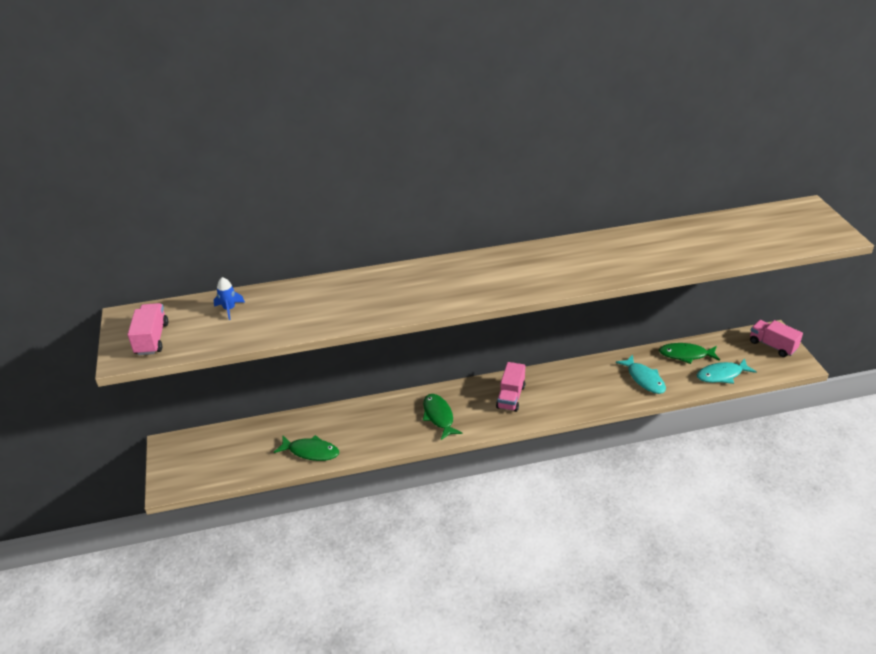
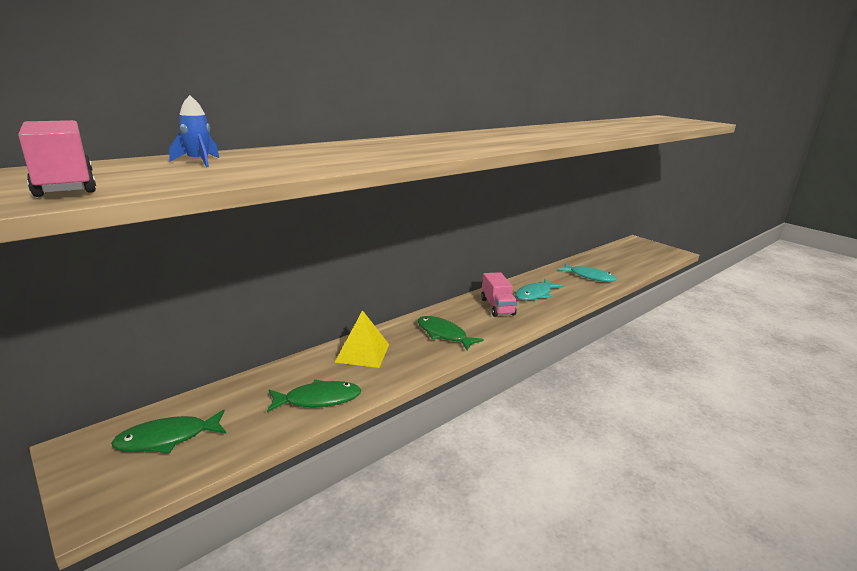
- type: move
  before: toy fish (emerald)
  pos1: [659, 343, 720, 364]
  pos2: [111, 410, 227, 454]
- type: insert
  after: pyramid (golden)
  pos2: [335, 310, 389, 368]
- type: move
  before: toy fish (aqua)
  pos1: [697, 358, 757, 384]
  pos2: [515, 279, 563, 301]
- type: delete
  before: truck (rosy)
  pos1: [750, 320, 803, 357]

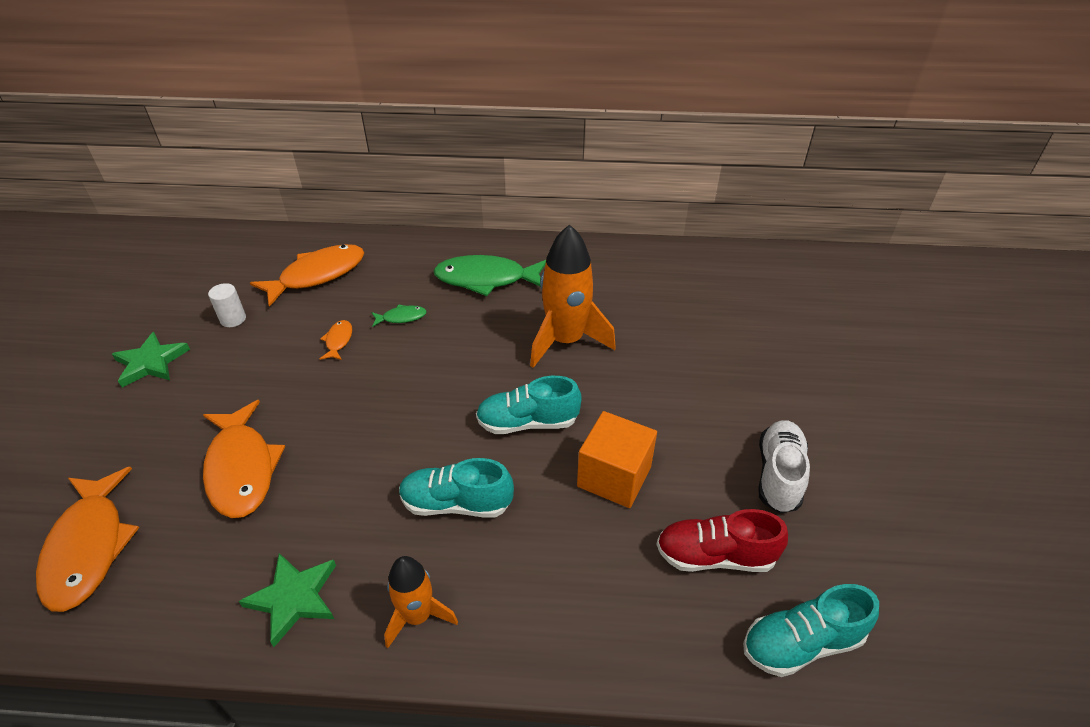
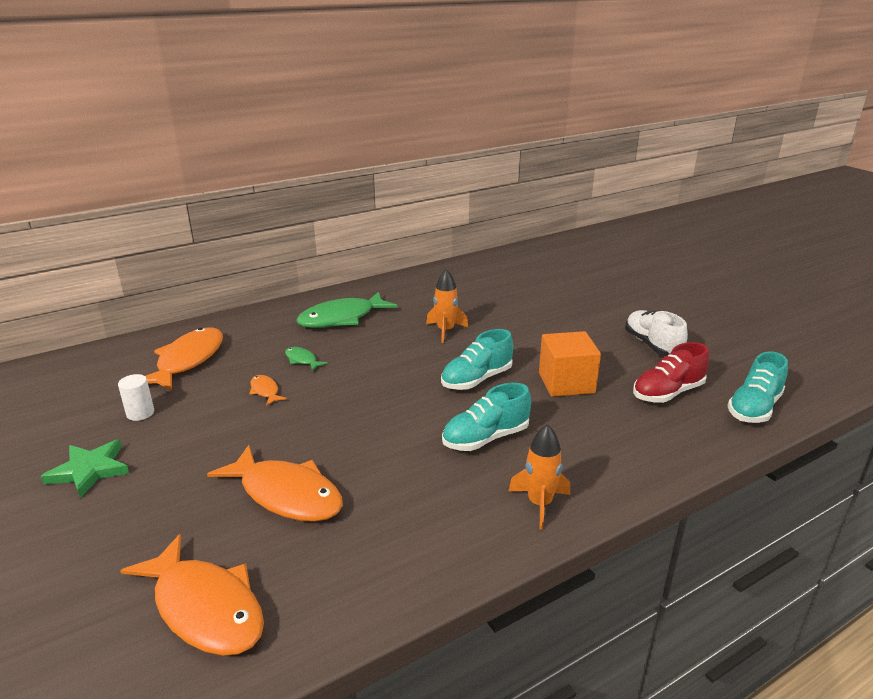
- type: rotate
  before: toy fish (emerald)
  pos1: [371, 304, 427, 327]
  pos2: [285, 347, 328, 371]
  turn: -90
- type: resize
  before: spaceship (orange)
  pos1: [530, 224, 616, 368]
  pos2: [426, 269, 468, 343]
  scale: 0.58
- type: delete
  before: star (emerald)
  pos1: [239, 553, 336, 647]

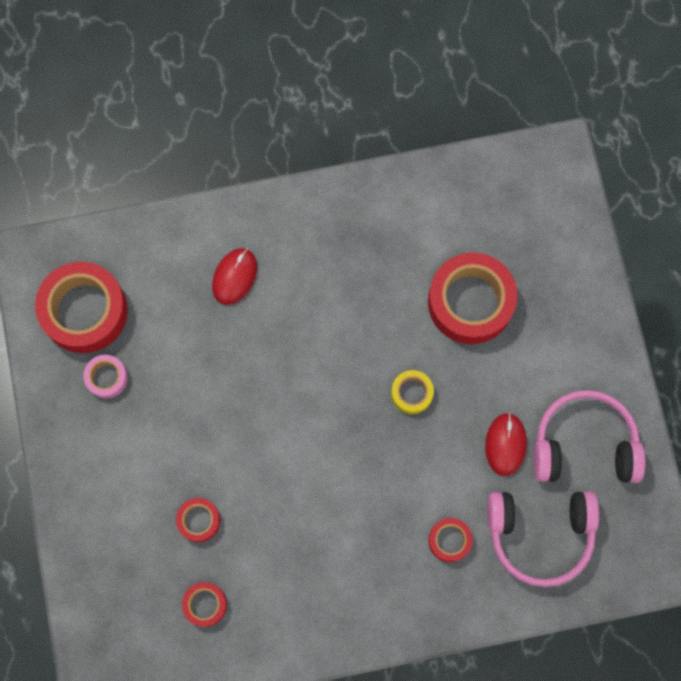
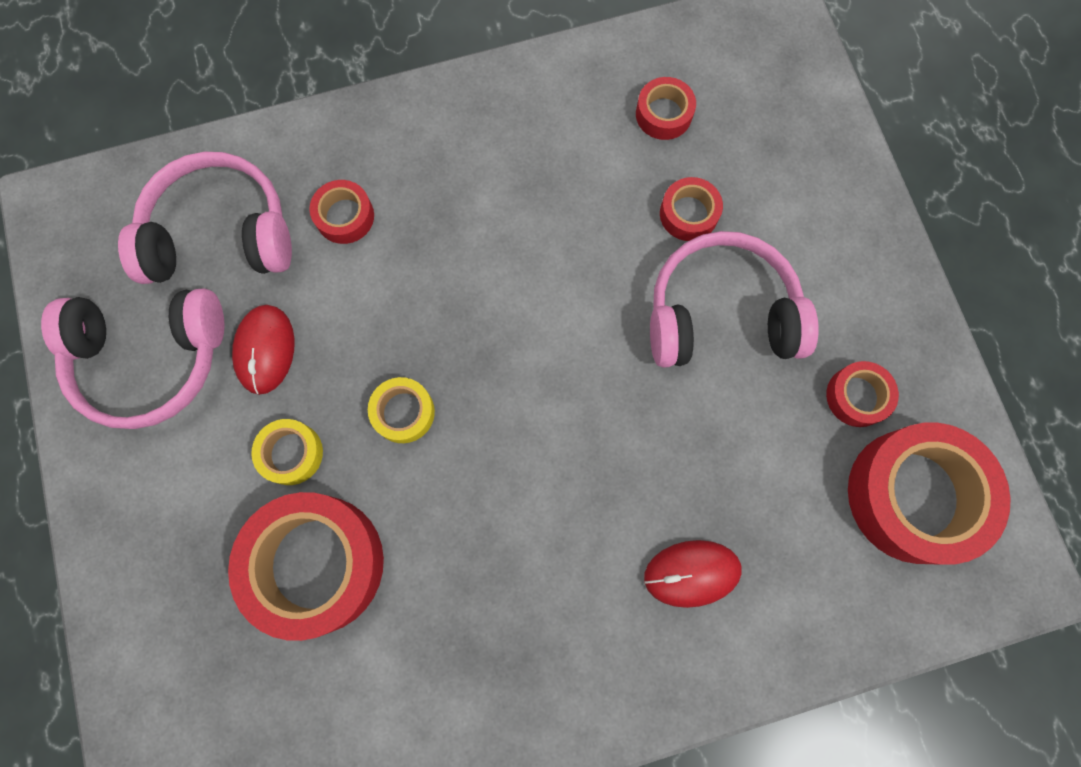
- type: insert
  after: sticky tape (golden)
  pos2: [251, 419, 323, 485]
- type: rotate
  before: computer mouse (crimson)
  pos1: [212, 248, 257, 305]
  pos2: [644, 540, 742, 608]
  turn: 60
- type: insert
  after: headphones (rosy)
  pos2: [650, 231, 819, 368]
- type: recolor
  before: sticky tape (rosy)
  after: sticky tape (crimson)
  pos1: [83, 355, 128, 398]
  pos2: [826, 361, 899, 427]

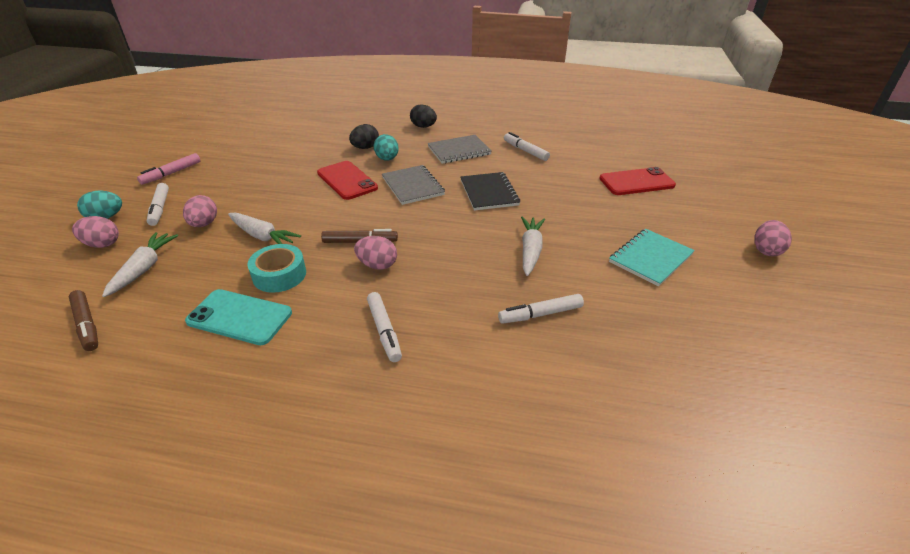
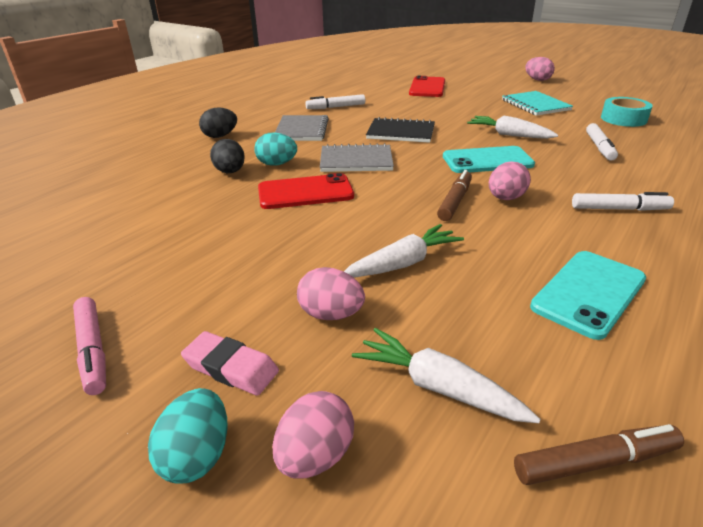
- type: replace
  before: marker (snow-white)
  after: eraser (rosy)
  pos1: [147, 183, 169, 226]
  pos2: [181, 331, 279, 396]
- type: insert
  after: smartphone (aqua)
  pos2: [443, 146, 535, 173]
- type: move
  before: sticky tape (aqua)
  pos1: [248, 244, 306, 293]
  pos2: [601, 97, 653, 127]

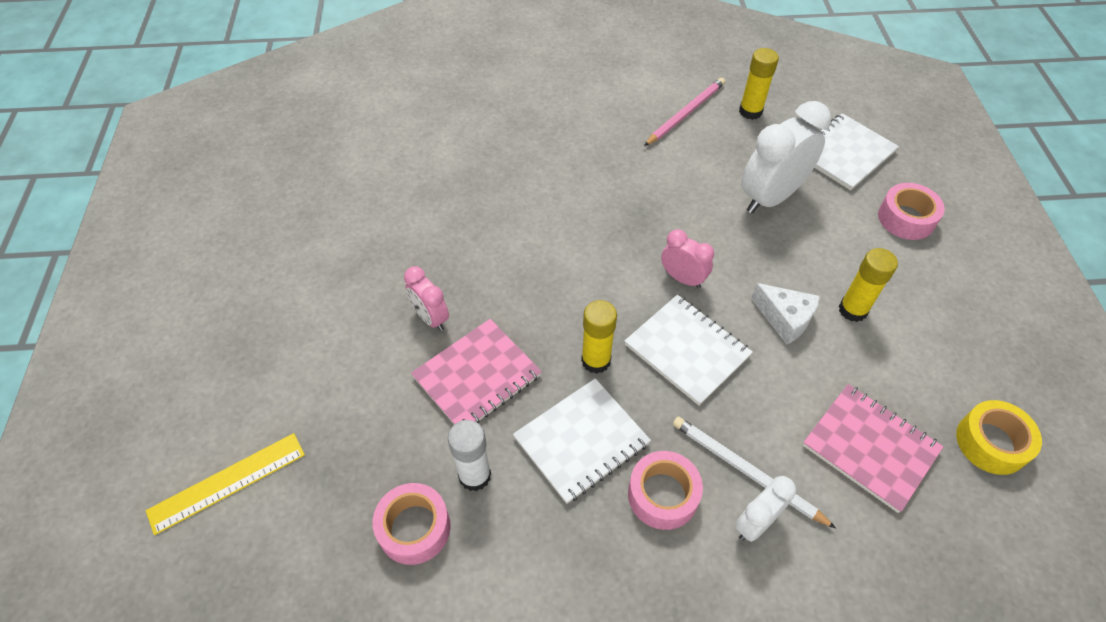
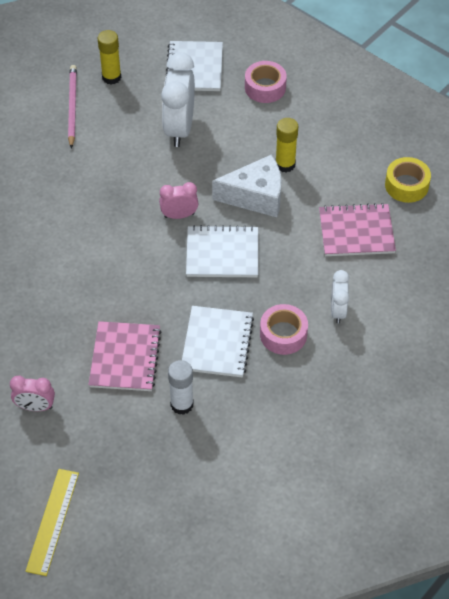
- type: move
  before: bedside clock (rosy)
  pos1: [404, 266, 449, 331]
  pos2: [10, 376, 55, 411]
- type: resize
  before: cheese wedge (snow-white)
  pos1: [751, 283, 820, 345]
  pos2: [212, 154, 281, 217]
  scale: 1.52
- type: delete
  before: sticky tape (rosy)
  pos1: [372, 483, 451, 565]
- type: delete
  before: glue stick (golden)
  pos1: [581, 300, 617, 374]
- type: delete
  before: wooden pencil (snow-white)
  pos1: [673, 417, 836, 529]

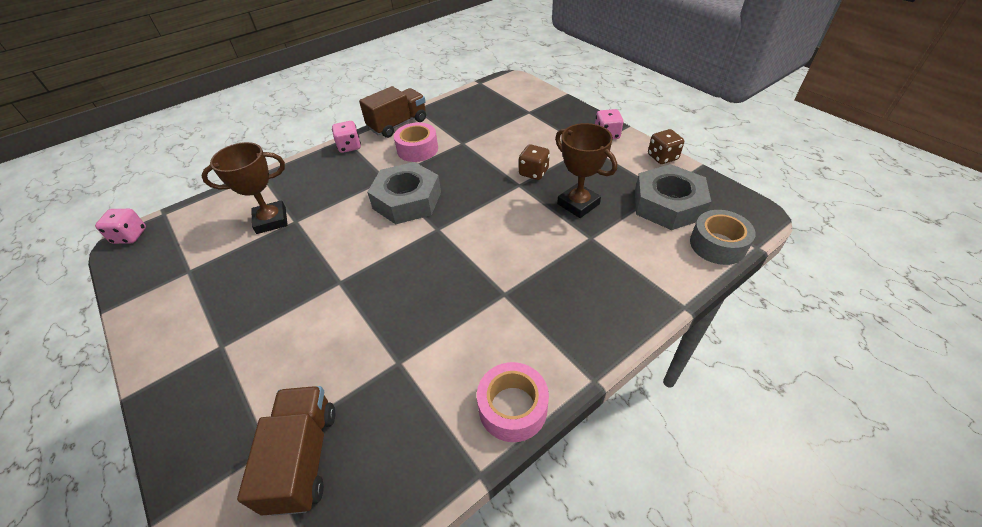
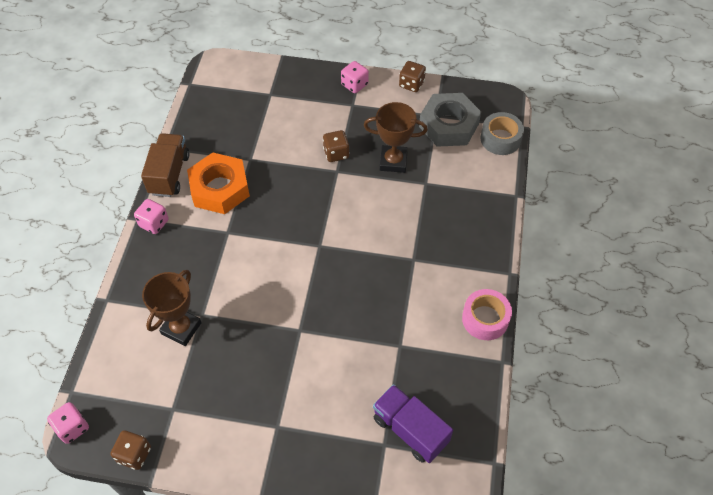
- type: insert
  after: die (russet)
  pos2: [110, 430, 151, 470]
- type: replace
  before: sticky tape (rosy)
  after: nut (orange)
  pos1: [394, 122, 438, 162]
  pos2: [187, 152, 250, 214]
- type: recolor
  before: truck (russet)
  after: truck (purple)
  pos1: [237, 386, 335, 516]
  pos2: [373, 384, 453, 463]
- type: delete
  before: nut (ash-grey)
  pos1: [367, 162, 441, 224]

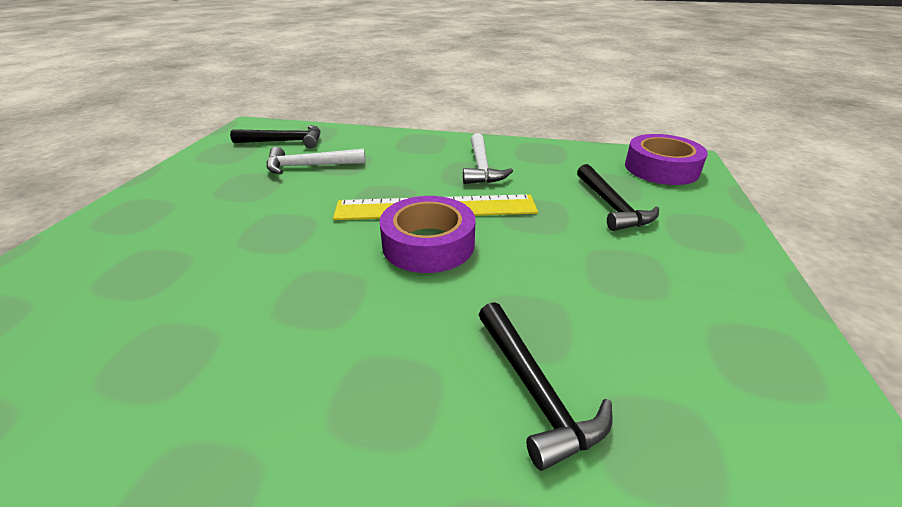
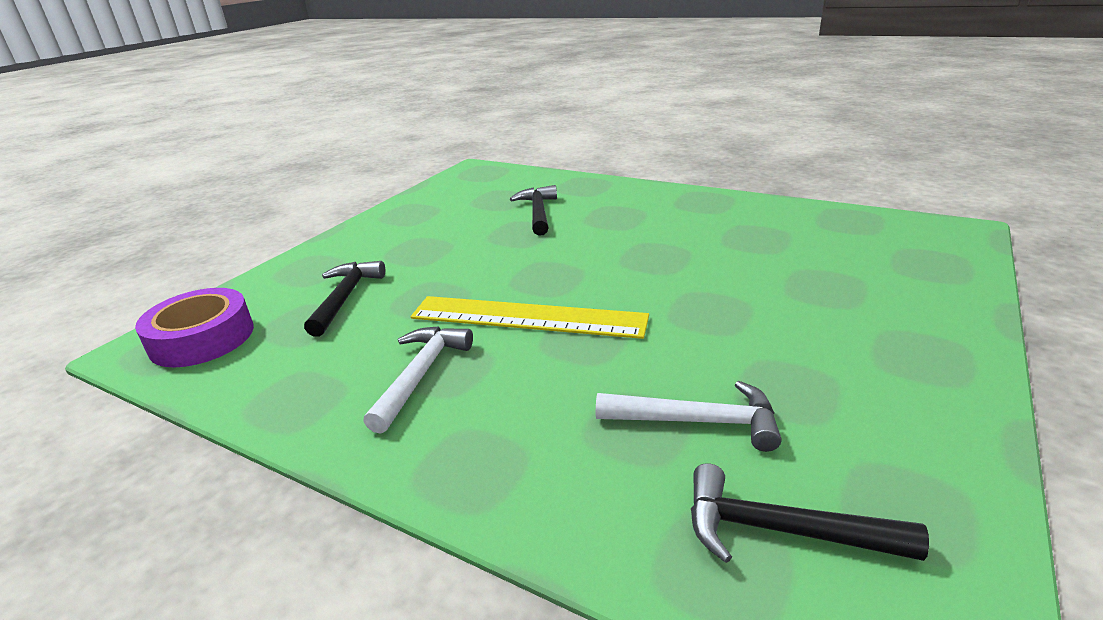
- type: delete
  before: sticky tape (purple)
  pos1: [379, 196, 475, 273]

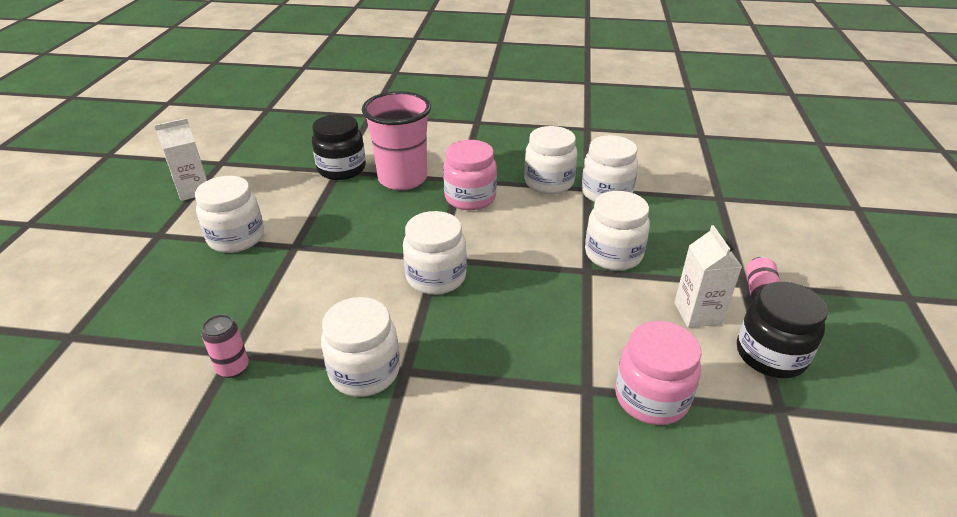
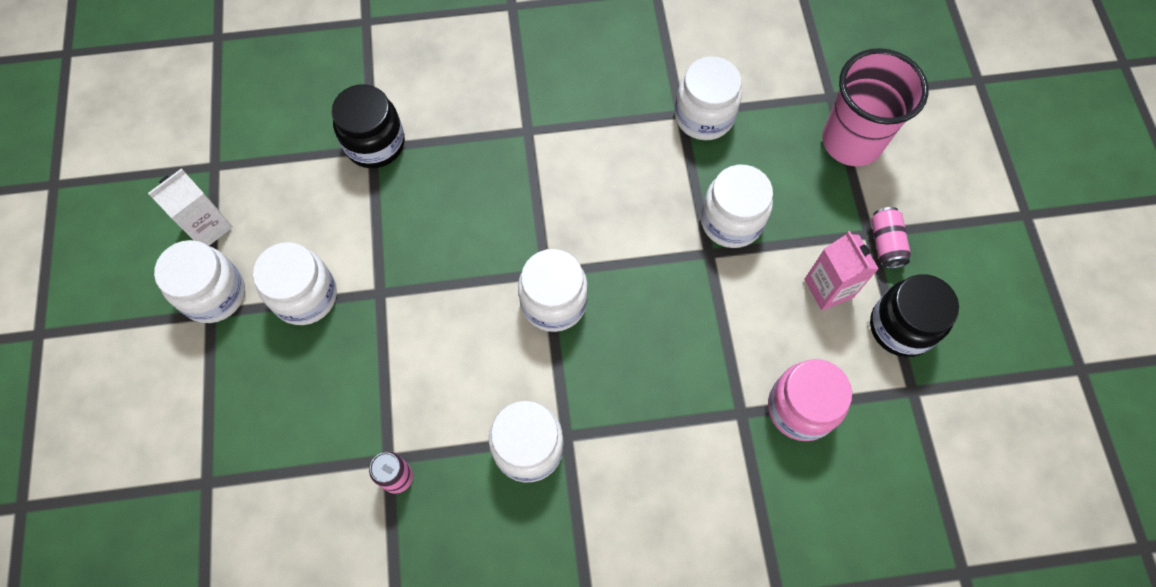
- type: move
  before: jar (snow-white)
  pos1: [524, 126, 577, 194]
  pos2: [154, 240, 245, 323]
- type: recolor
  before: juice carton (snow-white)
  after: juice carton (rosy)
  pos1: [674, 225, 742, 328]
  pos2: [804, 231, 879, 311]
- type: move
  before: tumbler (rosy)
  pos1: [362, 91, 431, 190]
  pos2: [822, 48, 929, 166]
- type: delete
  before: jar (rosy)
  pos1: [443, 140, 497, 210]

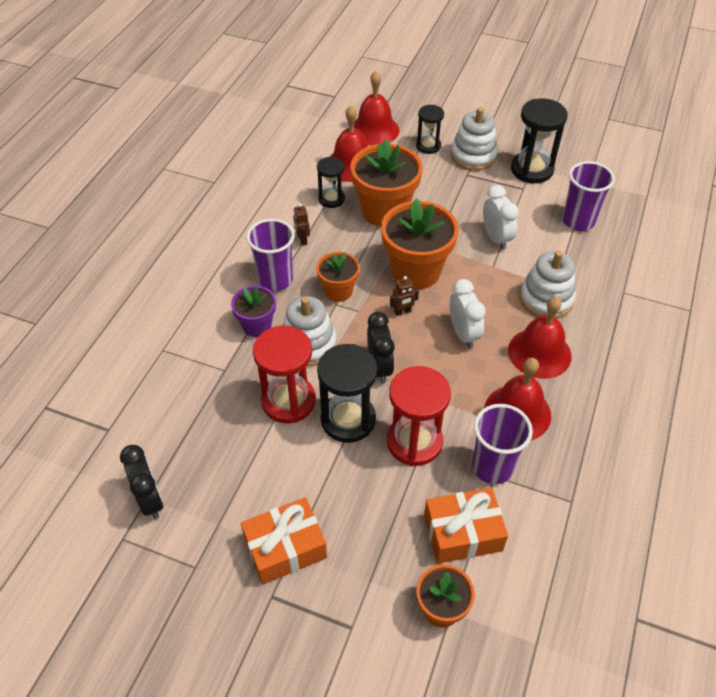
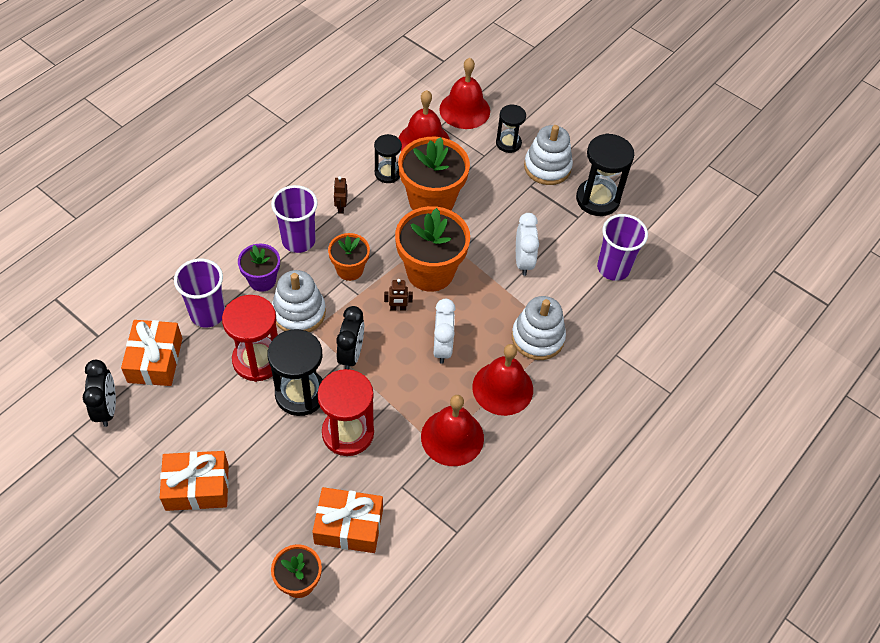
- type: insert
  after: wrapped gift (orange)
  pos2: [121, 320, 182, 386]
- type: move
  before: tumbler (purple)
  pos1: [472, 404, 533, 484]
  pos2: [174, 259, 225, 328]

